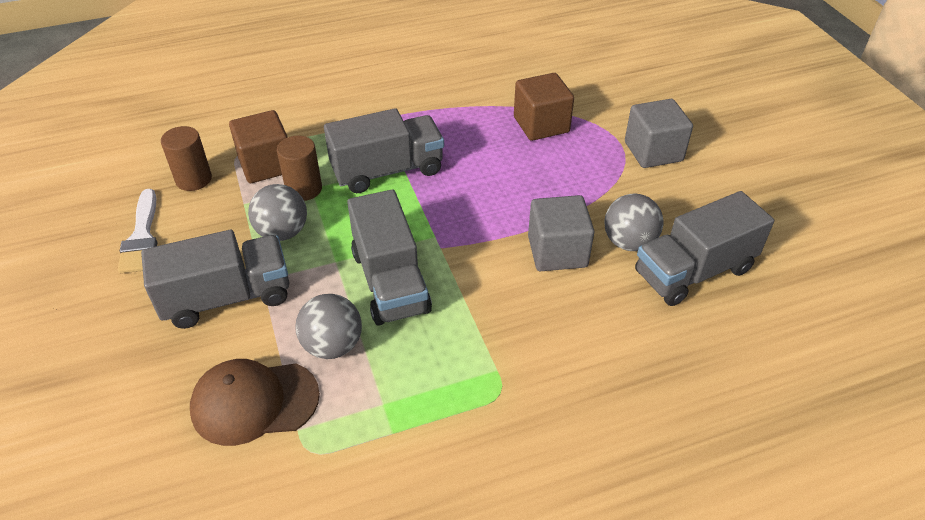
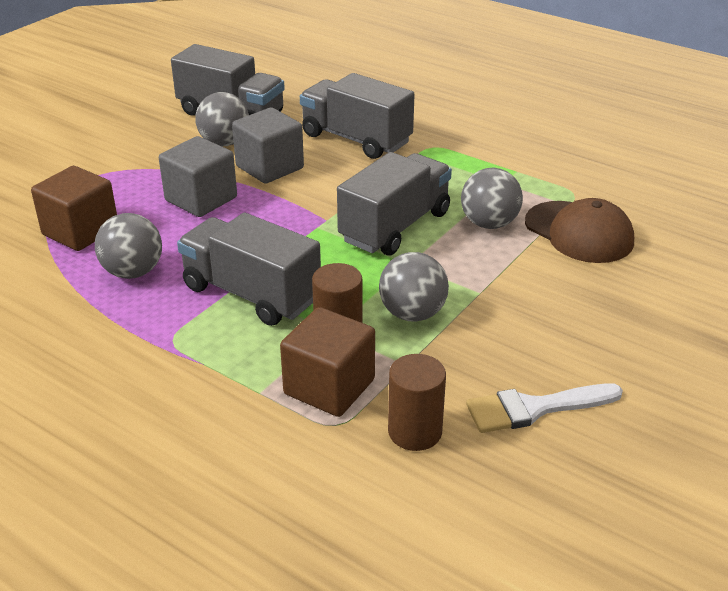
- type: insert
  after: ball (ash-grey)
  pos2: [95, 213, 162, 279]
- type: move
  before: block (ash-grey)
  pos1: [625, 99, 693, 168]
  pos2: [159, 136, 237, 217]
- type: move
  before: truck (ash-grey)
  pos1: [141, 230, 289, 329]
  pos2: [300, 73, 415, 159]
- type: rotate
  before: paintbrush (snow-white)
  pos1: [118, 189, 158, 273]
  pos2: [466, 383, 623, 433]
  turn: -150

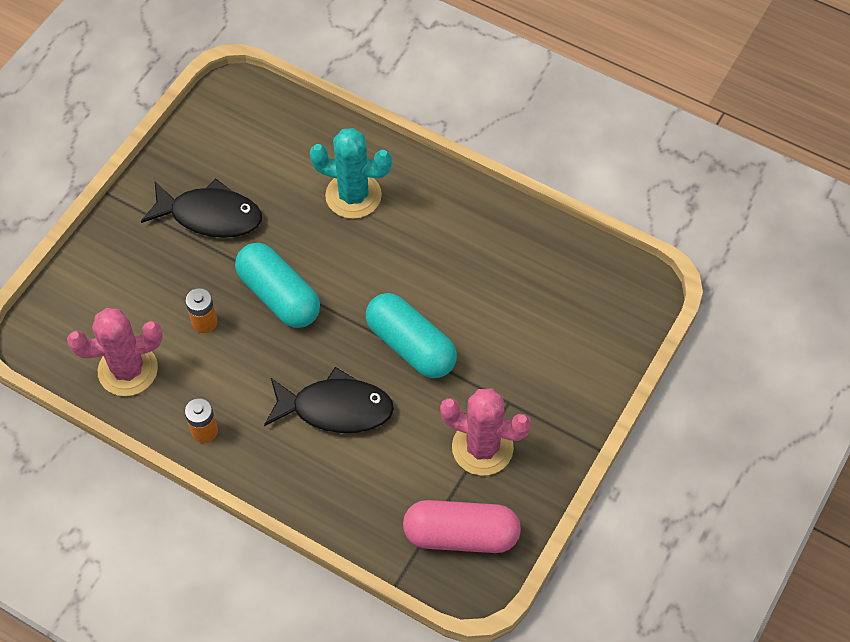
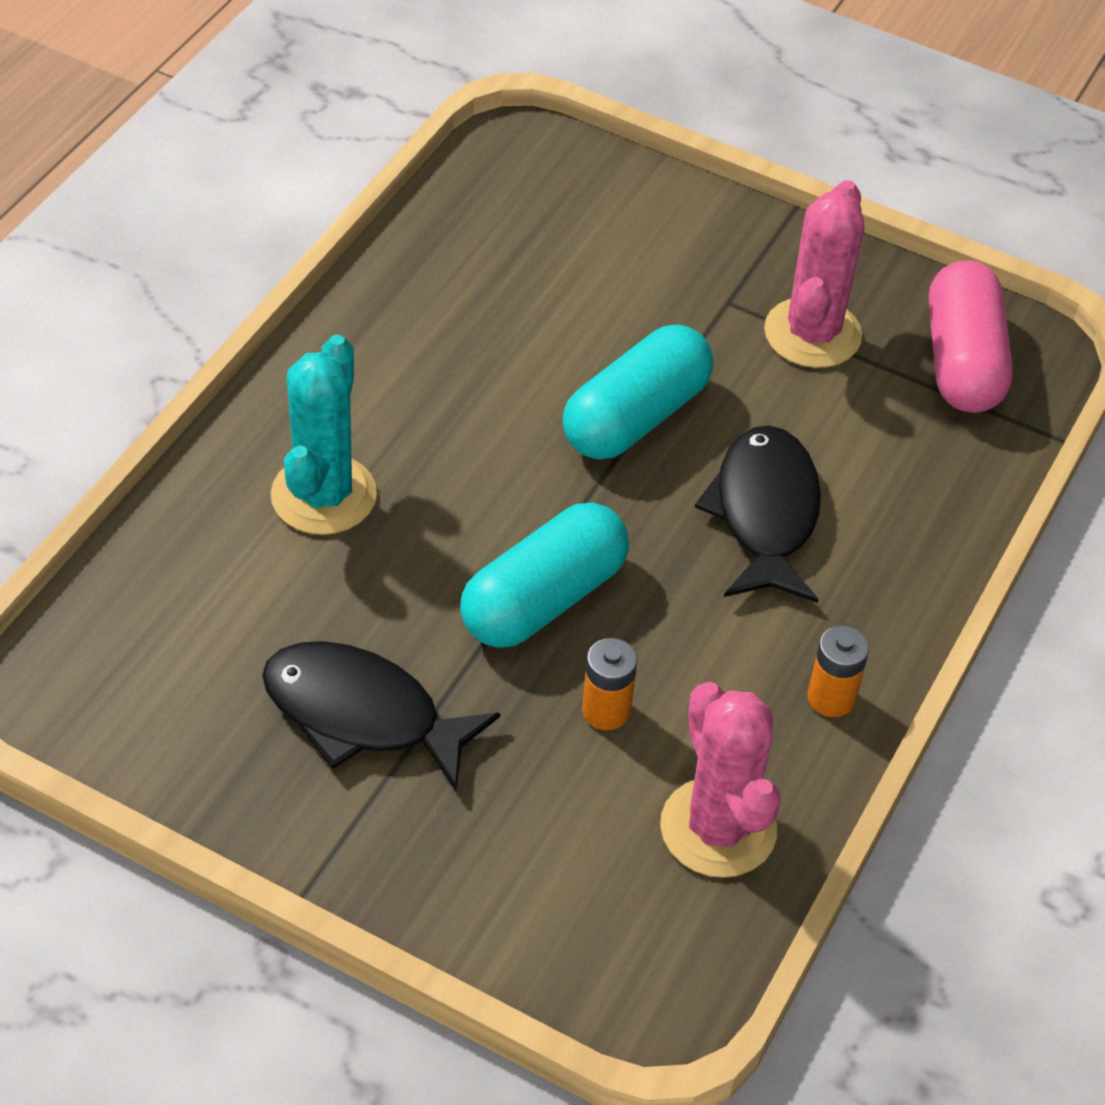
- type: rotate
  before: toy fish (jet-black)
  pos1: [141, 178, 262, 238]
  pos2: [262, 641, 500, 791]
  turn: -75

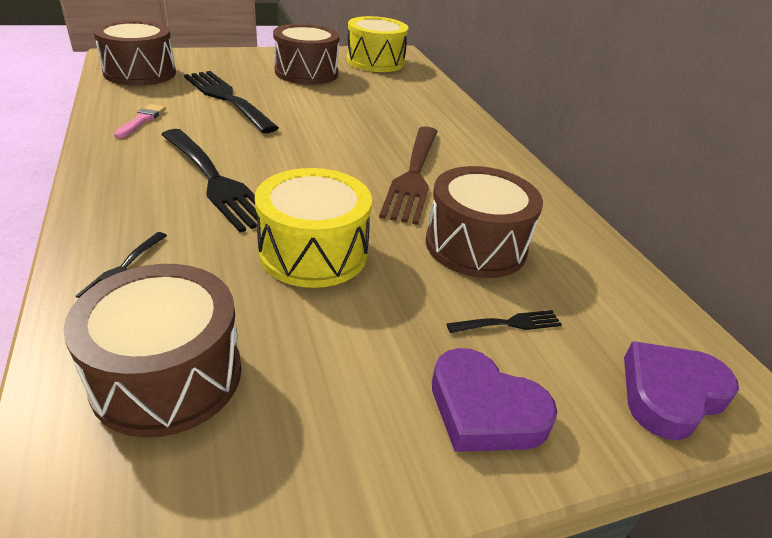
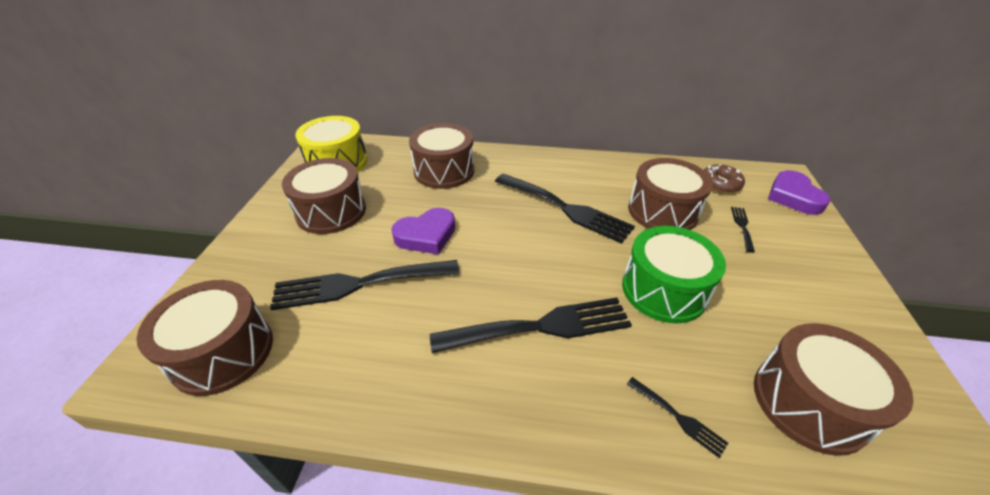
- type: move
  before: heart shape (purple)
  pos1: [432, 348, 557, 452]
  pos2: [391, 208, 455, 255]
- type: insert
  after: drum (russet)
  pos2: [409, 123, 474, 189]
- type: recolor
  before: fork (russet)
  after: fork (jet-black)
  pos1: [379, 126, 438, 225]
  pos2: [495, 174, 635, 244]
- type: recolor
  before: drum (golden)
  after: drum (emerald)
  pos1: [255, 168, 372, 288]
  pos2: [622, 226, 726, 323]
- type: insert
  after: donut (russet)
  pos2: [704, 164, 745, 193]
- type: delete
  before: paintbrush (rosy)
  pos1: [114, 104, 166, 138]

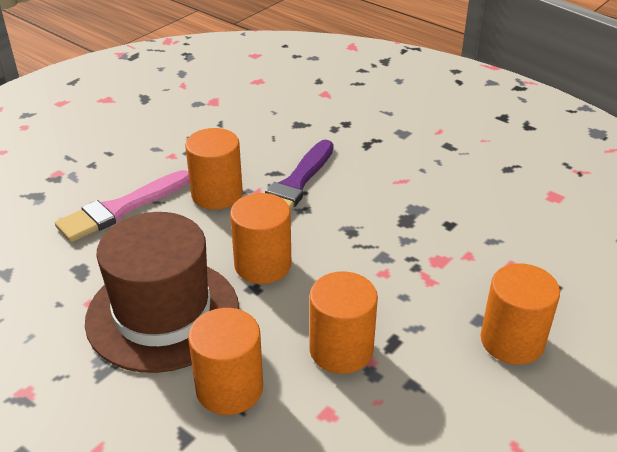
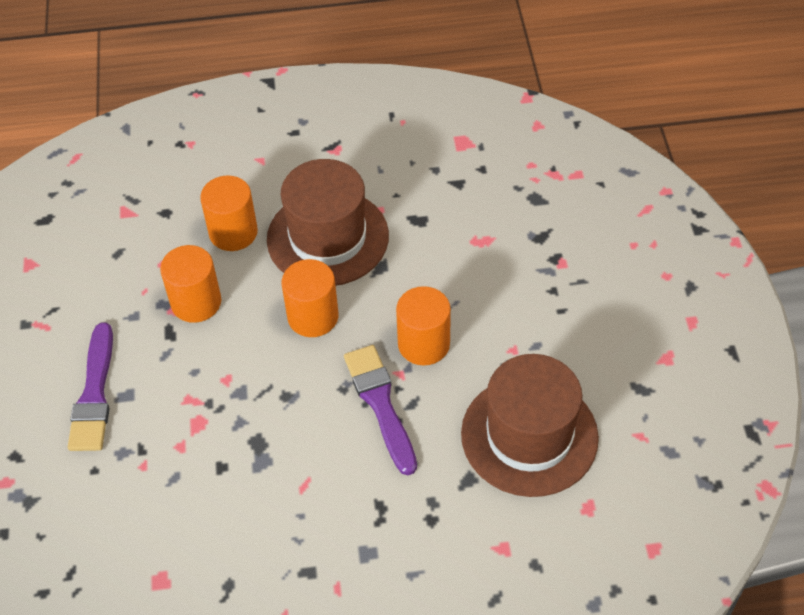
- type: replace
  before: cylinder (orange)
  after: paintbrush (purple)
  pos1: [481, 263, 560, 365]
  pos2: [68, 323, 113, 451]
- type: insert
  after: tall hat (russet)
  pos2: [461, 354, 599, 497]
- type: delete
  before: paintbrush (rosy)
  pos1: [55, 170, 190, 242]

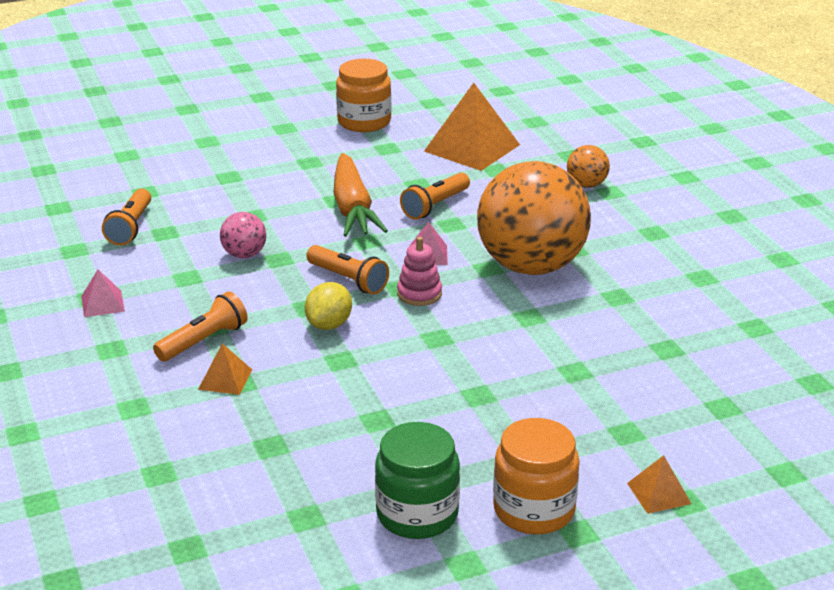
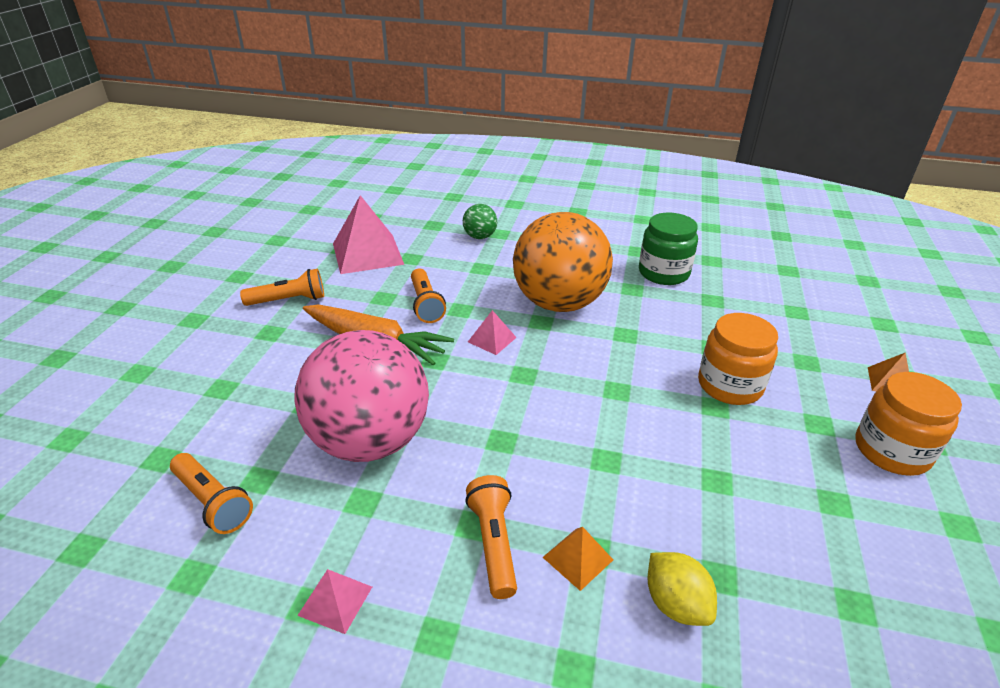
- type: move
  before: pocket torch (orange)
  pos1: [306, 245, 389, 294]
  pos2: [240, 269, 324, 306]
- type: resize
  before: ball (rosy)
  pos1: [220, 212, 266, 258]
  pos2: [294, 330, 429, 462]
  scale: 2.38
- type: recolor
  before: pyramid (orange)
  after: pyramid (rosy)
  pos1: [424, 83, 520, 171]
  pos2: [333, 195, 404, 274]
- type: recolor
  before: ball (orange)
  after: ball (emerald)
  pos1: [567, 145, 610, 188]
  pos2: [463, 204, 497, 239]
- type: move
  before: jar (emerald)
  pos1: [375, 422, 460, 539]
  pos2: [639, 213, 698, 285]
- type: move
  before: lemon (golden)
  pos1: [305, 282, 352, 330]
  pos2: [647, 552, 717, 626]
- type: move
  before: jar (orange)
  pos1: [336, 59, 391, 132]
  pos2: [698, 313, 778, 405]
- type: delete
  before: stacking toy (rosy)
  pos1: [397, 237, 442, 306]

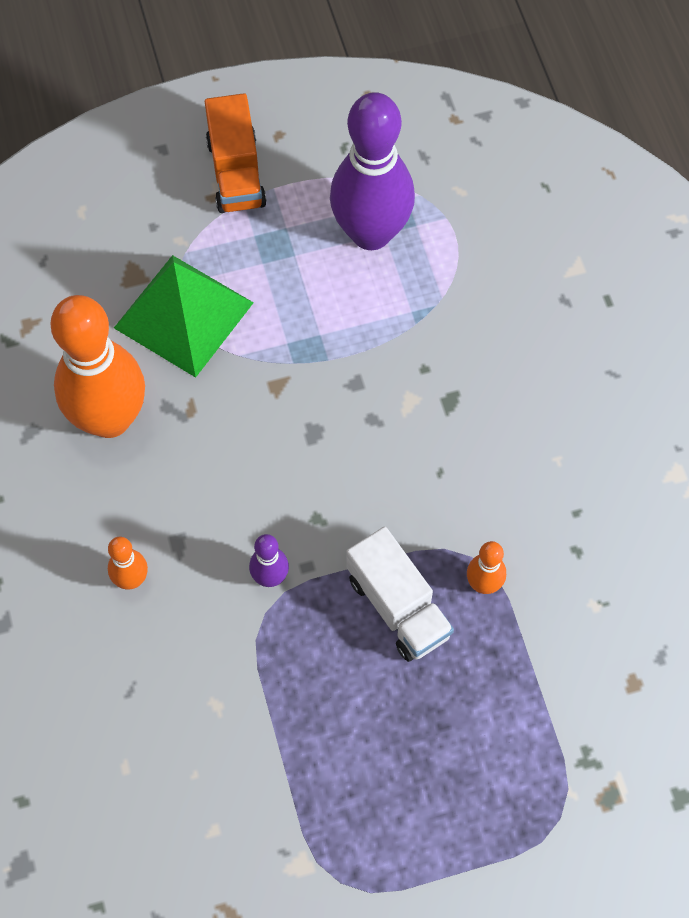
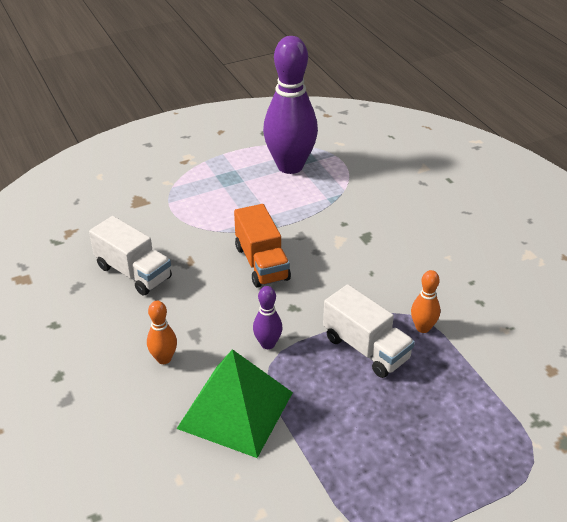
- type: replace
  before: skittle (orange)
  after: truck (snow-white)
  pos1: [51, 295, 145, 438]
  pos2: [89, 216, 172, 295]
- type: move
  before: pyramid (emerald)
  pos1: [114, 255, 254, 377]
  pos2: [177, 349, 293, 458]
- type: move
  before: truck (orange)
  pos1: [205, 93, 267, 213]
  pos2: [234, 204, 291, 288]

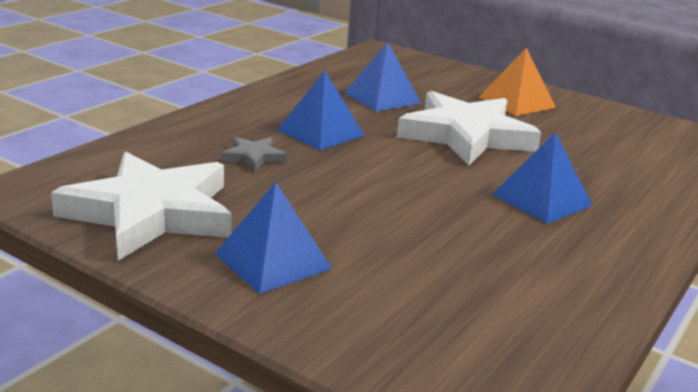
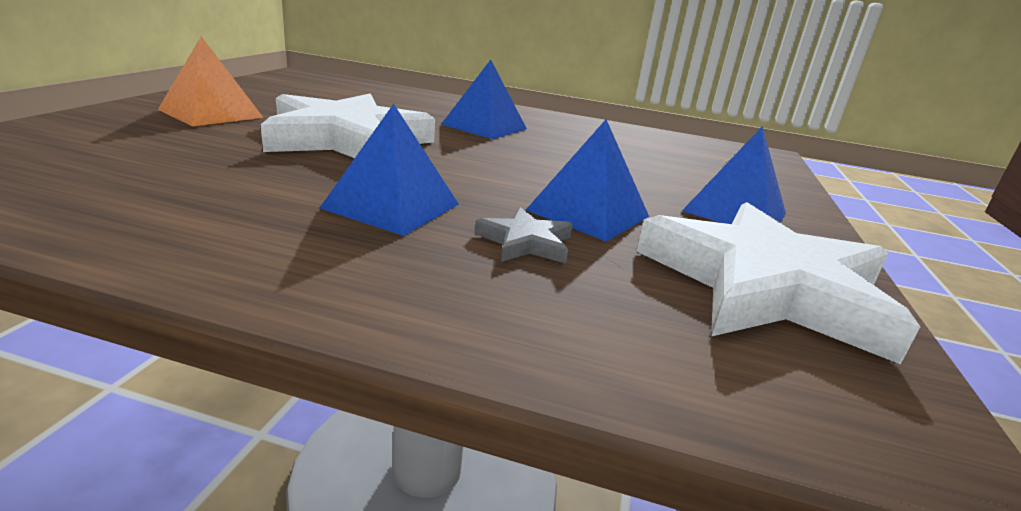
- type: move
  before: pyramid (royal blue)
  pos1: [344, 42, 421, 112]
  pos2: [526, 119, 649, 242]

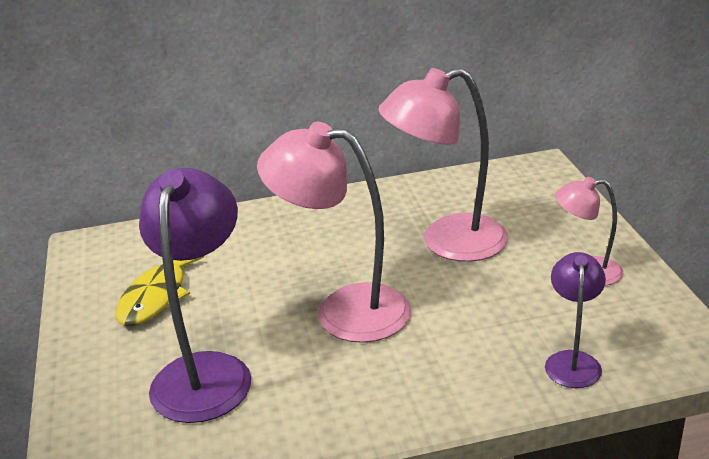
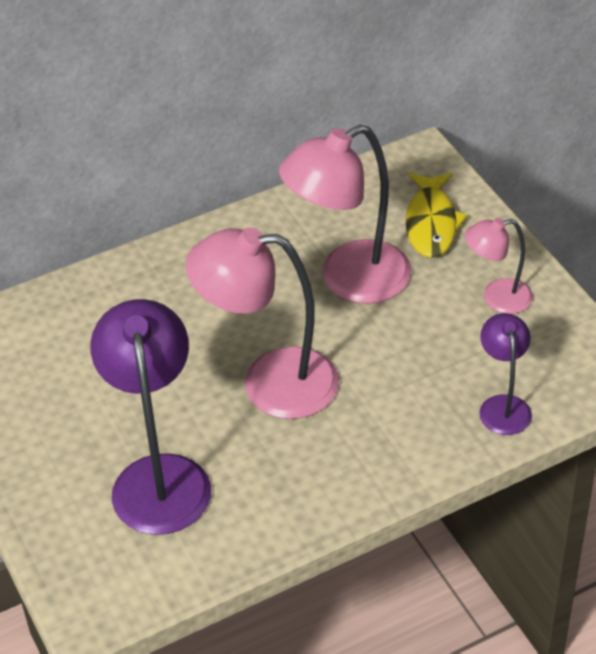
- type: move
  before: toy fish (golden)
  pos1: [115, 256, 204, 326]
  pos2: [405, 173, 468, 258]

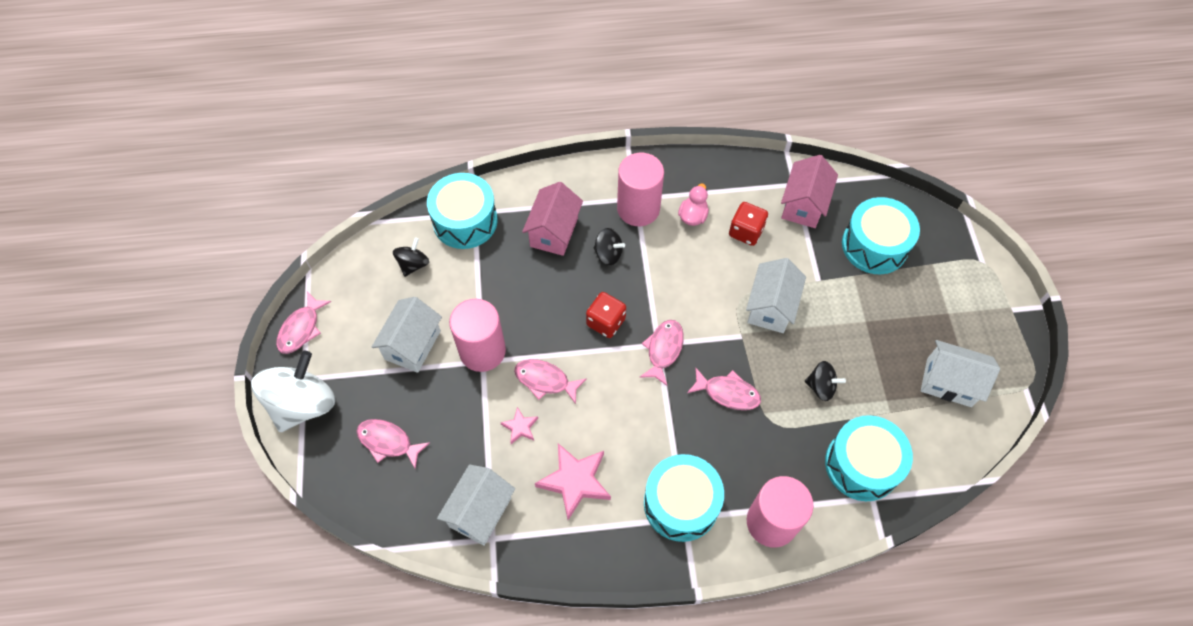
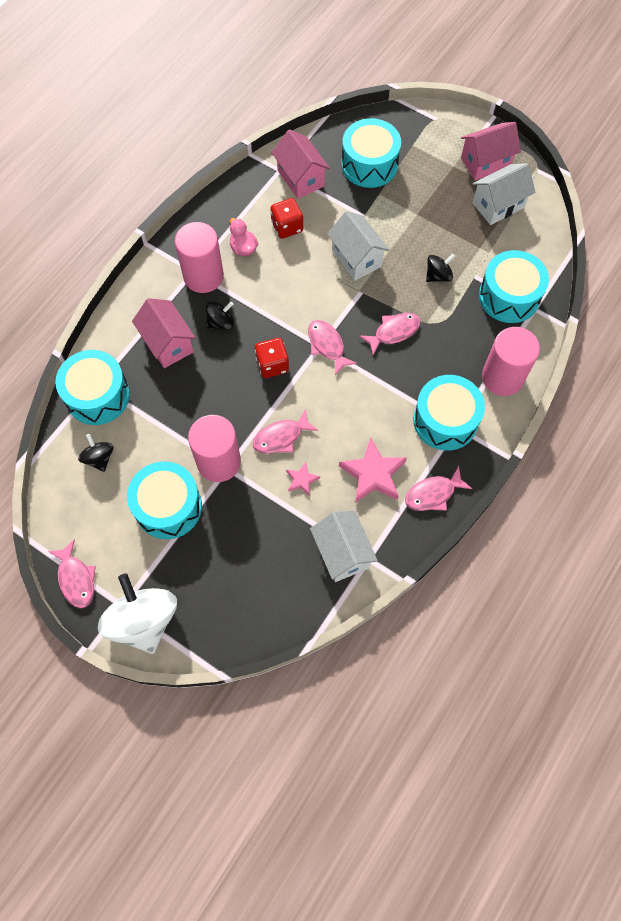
- type: replace
  before: toy house (snow-white)
  after: drum (aqua)
  pos1: [372, 297, 442, 373]
  pos2: [127, 461, 202, 539]
- type: move
  before: toy fish (rosy)
  pos1: [356, 419, 430, 469]
  pos2: [405, 466, 472, 511]
- type: insert
  after: toy house (rosy)
  pos2: [461, 122, 521, 180]

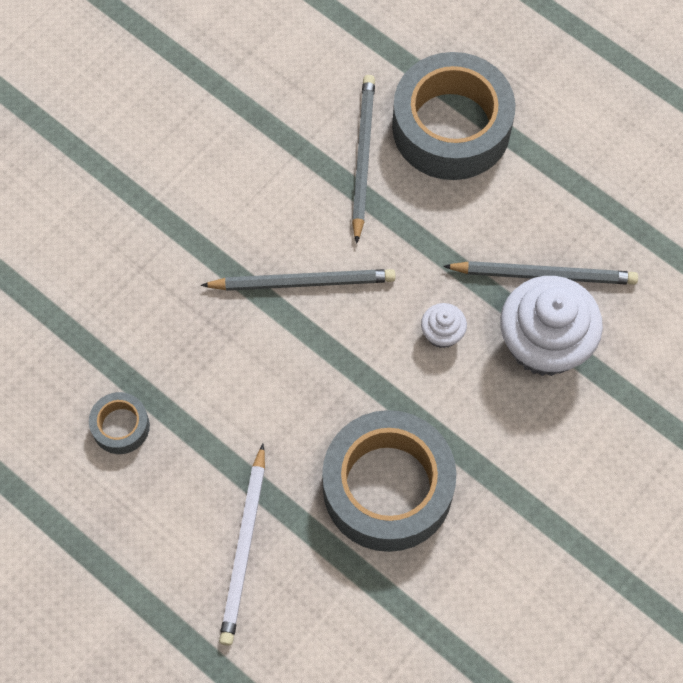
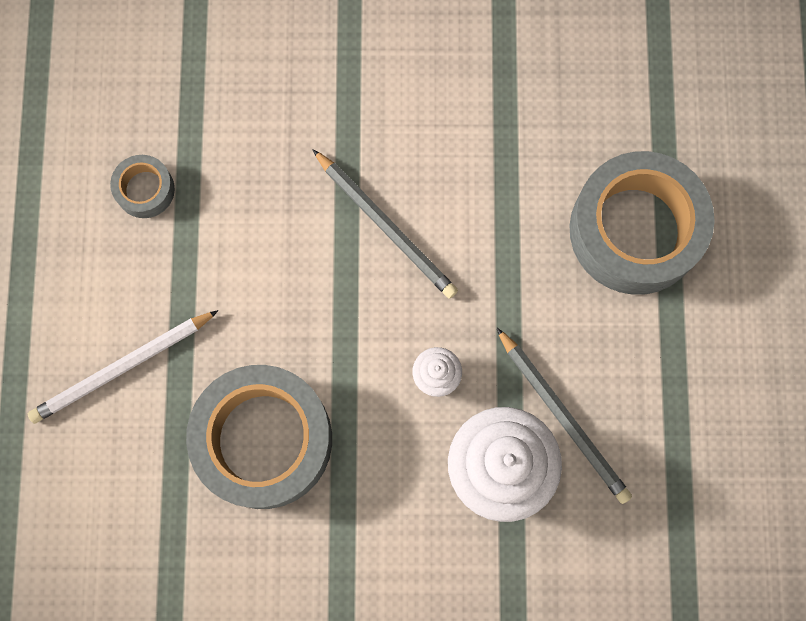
- type: delete
  before: wooden pencil (ash-grey)
  pos1: [352, 75, 375, 244]

